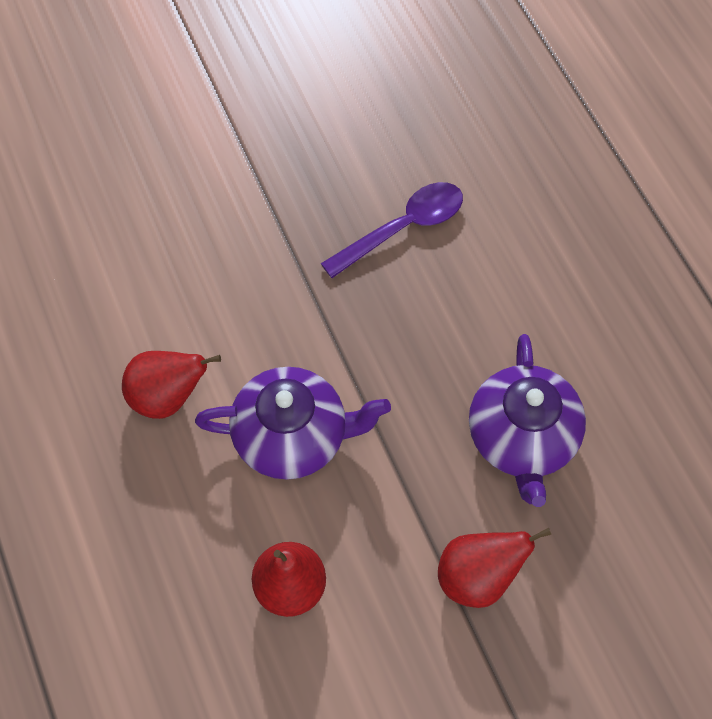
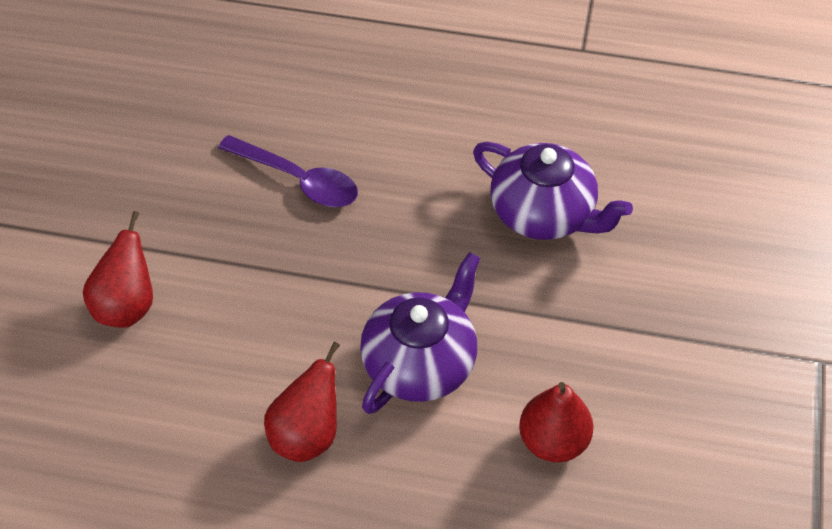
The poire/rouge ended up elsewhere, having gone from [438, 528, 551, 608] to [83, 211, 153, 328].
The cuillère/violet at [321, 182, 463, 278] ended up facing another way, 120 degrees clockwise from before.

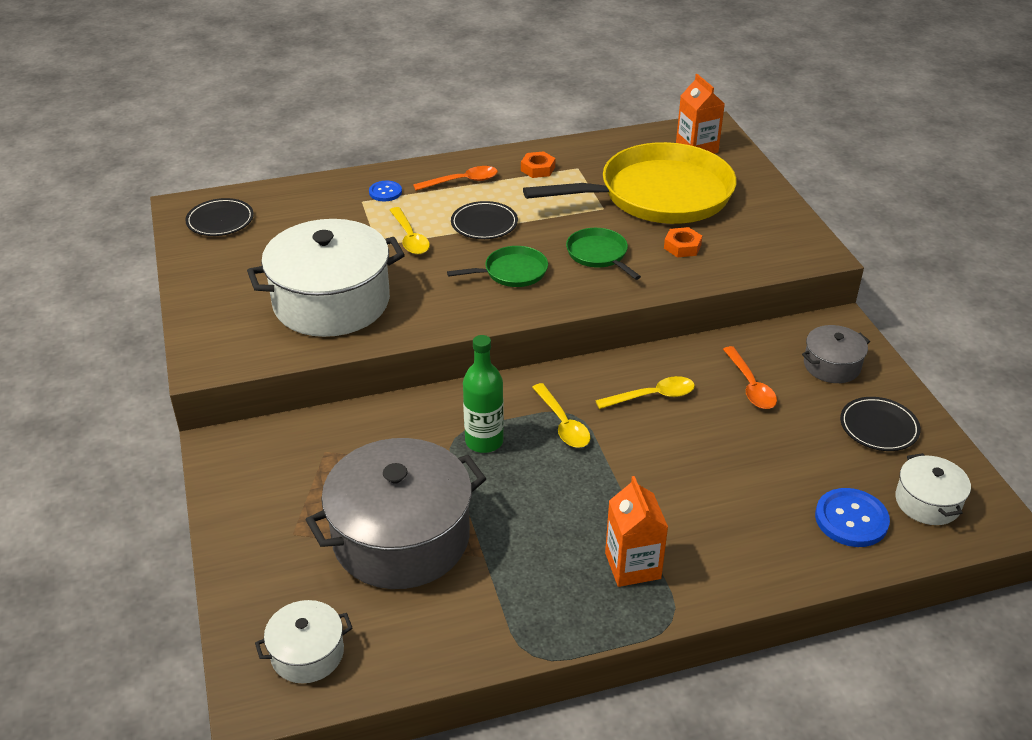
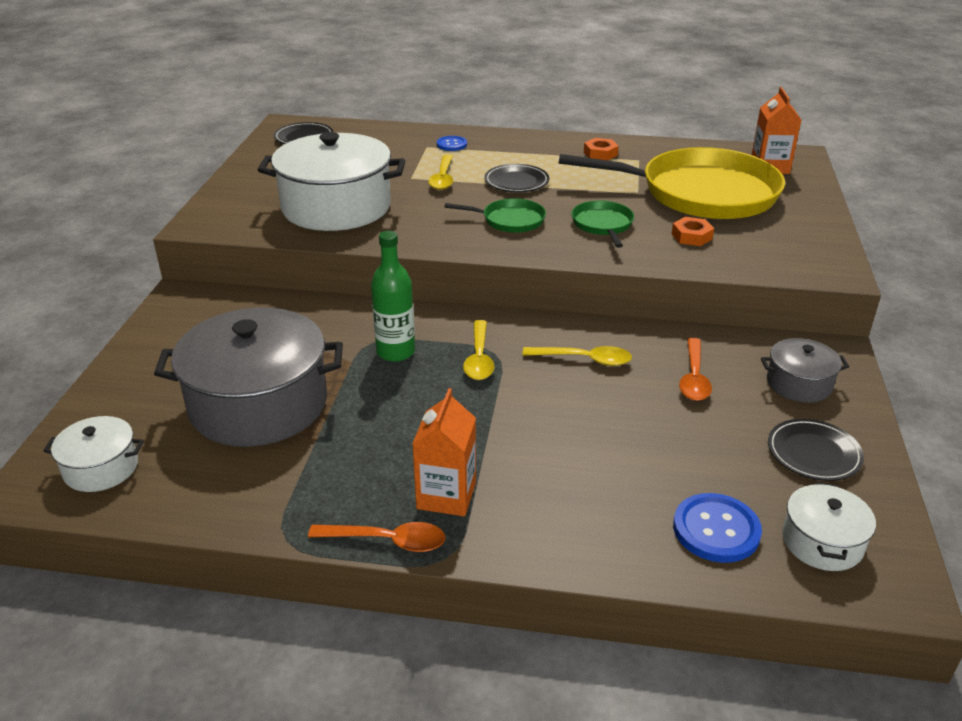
The cuillère/orange ended up elsewhere, having gone from [413, 166, 498, 191] to [308, 522, 445, 552].

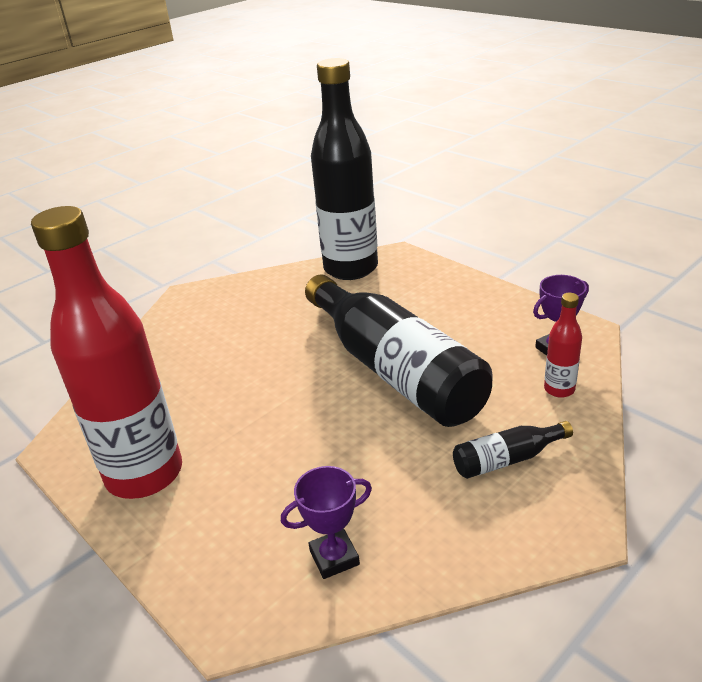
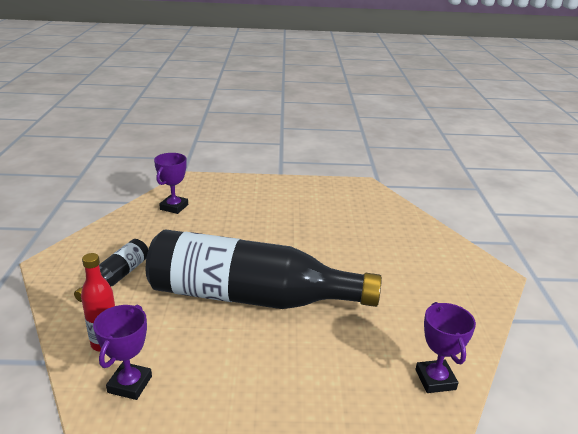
The second view lost the bouteille/rouge at [31, 206, 182, 499].
Where the bouteille/noir stood at [311, 58, 378, 280], the trophée/violet came to stand at [415, 302, 476, 393].

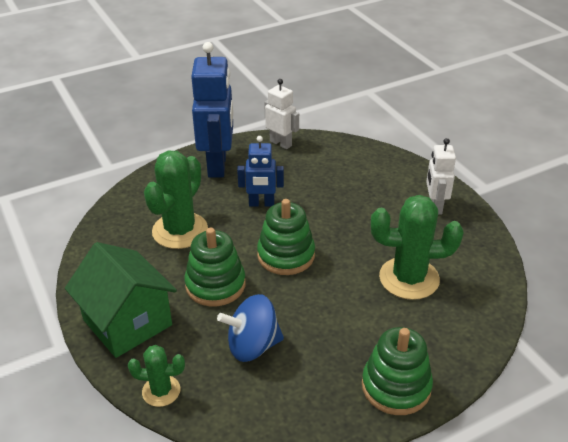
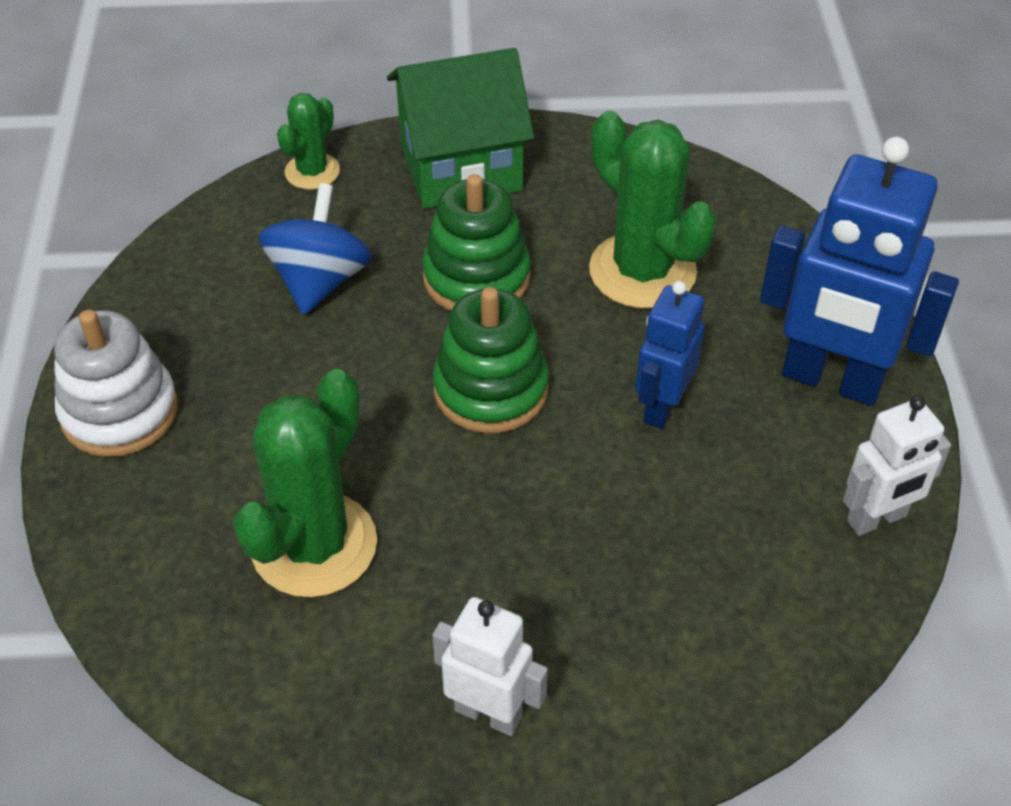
What was the jouet à empiler/vert at [362, 327, 433, 415] turned into the jouet à empiler/blanc at [54, 310, 178, 457].

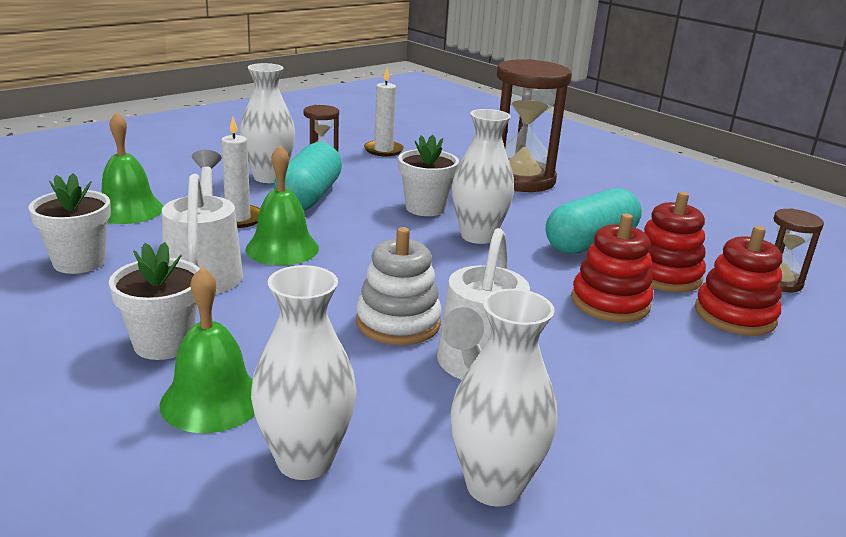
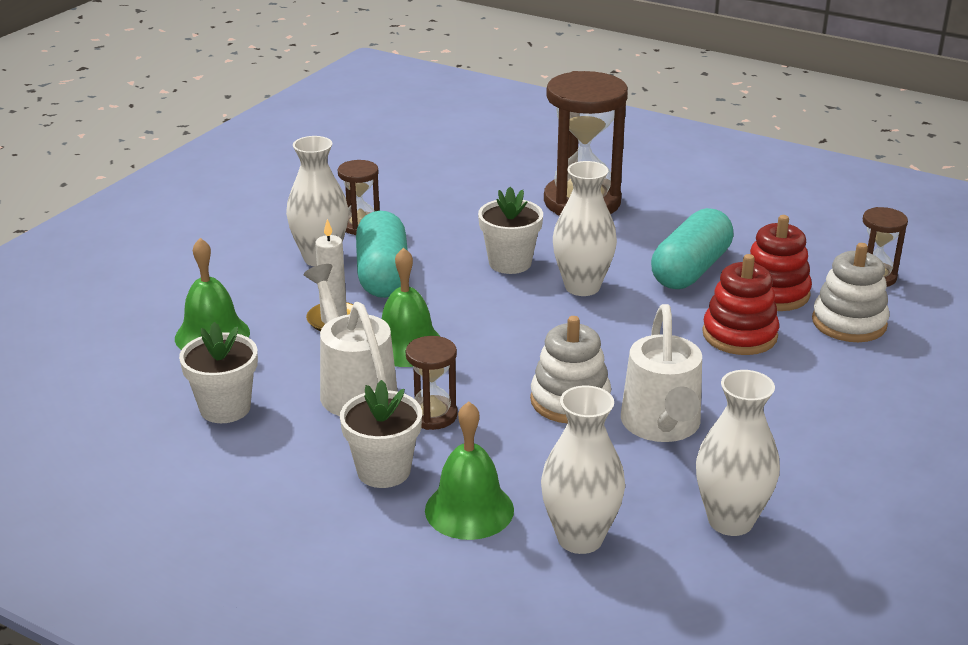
The second view lost the bougie/blanc at [364, 68, 404, 156].
The second view gained the sablier/marron at [406, 336, 458, 430].
What was the jouet à empiler/rouge at [695, 226, 782, 336] turned into the jouet à empiler/blanc at [812, 243, 890, 342].

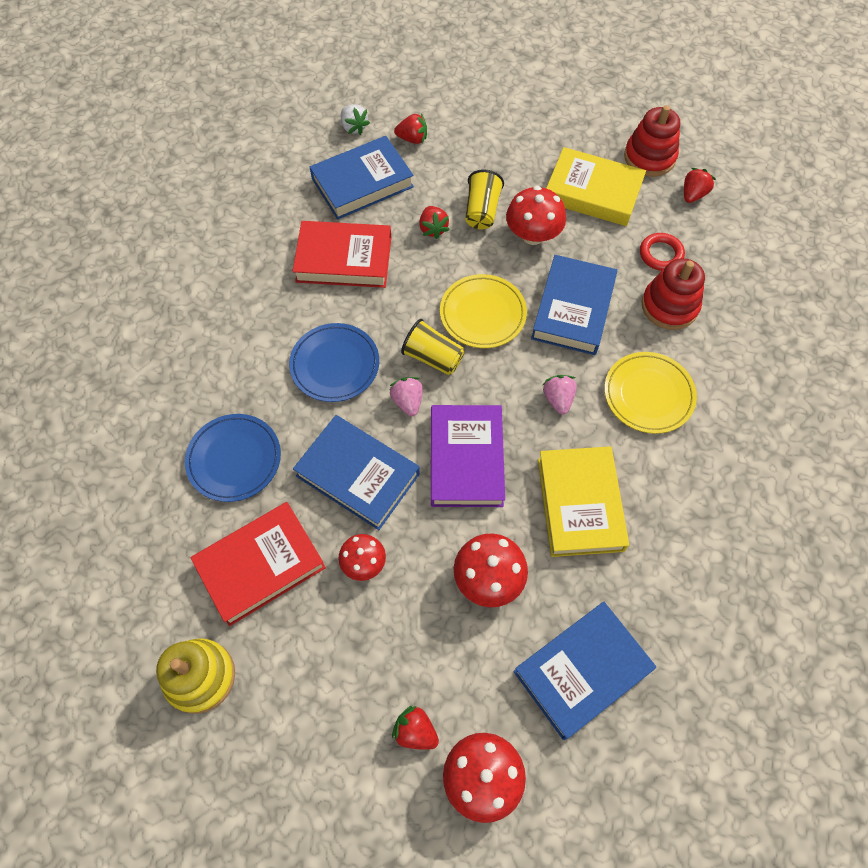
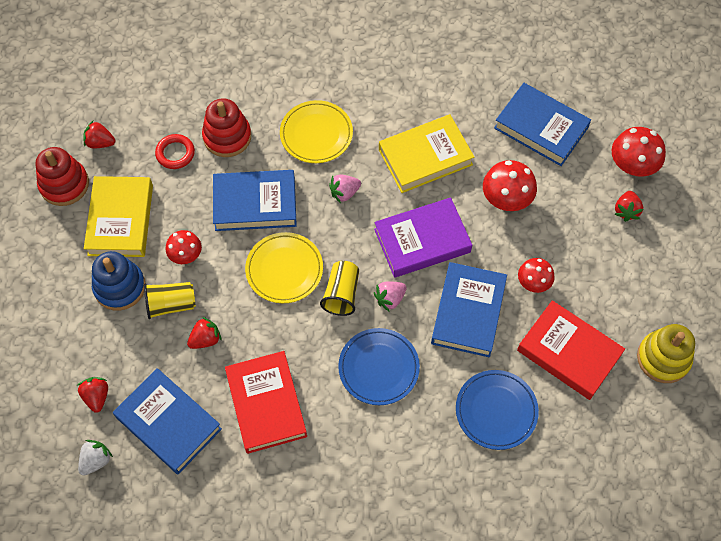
The second view gained the jouet à empiler/bleu at [92, 251, 146, 311].
The size of the champignon/rouge at [506, 186, 566, 245] changed by a factor of 0.65.

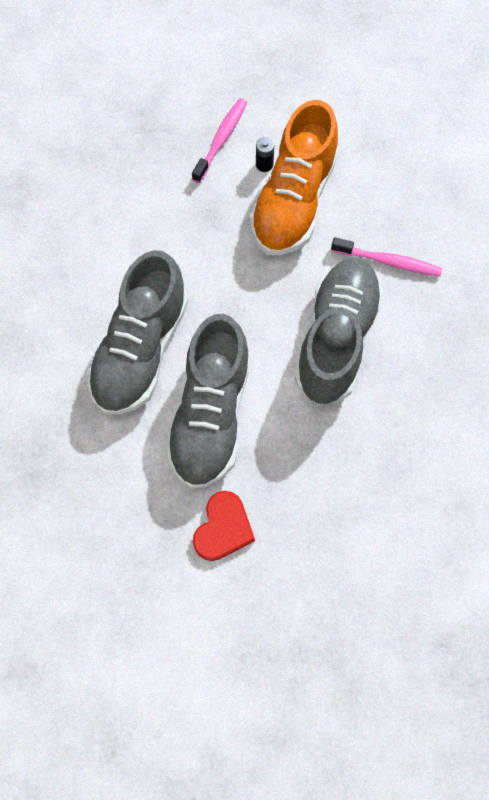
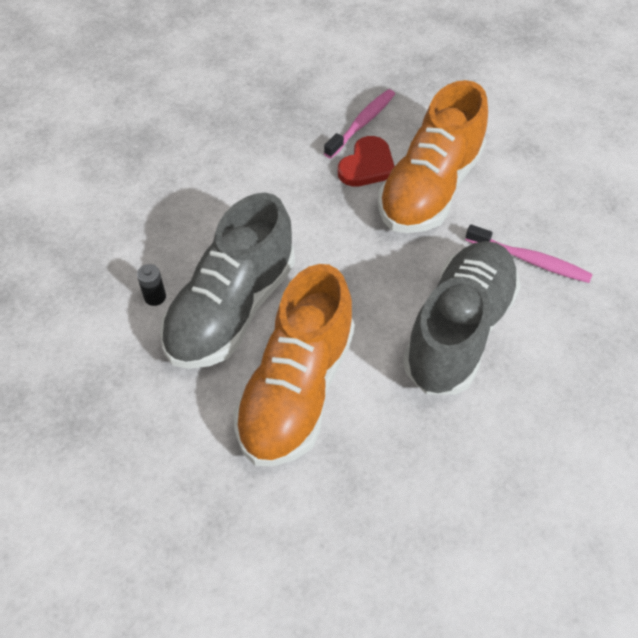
The cœur/rouge ended up elsewhere, having gone from [193, 491, 255, 561] to [338, 136, 395, 187].
The pile/noir ended up elsewhere, having gone from [256, 137, 274, 172] to [137, 264, 166, 306].
What was the chaussure/gris at [165, 314, 250, 489] turned into the chaussure/orange at [233, 264, 355, 466].

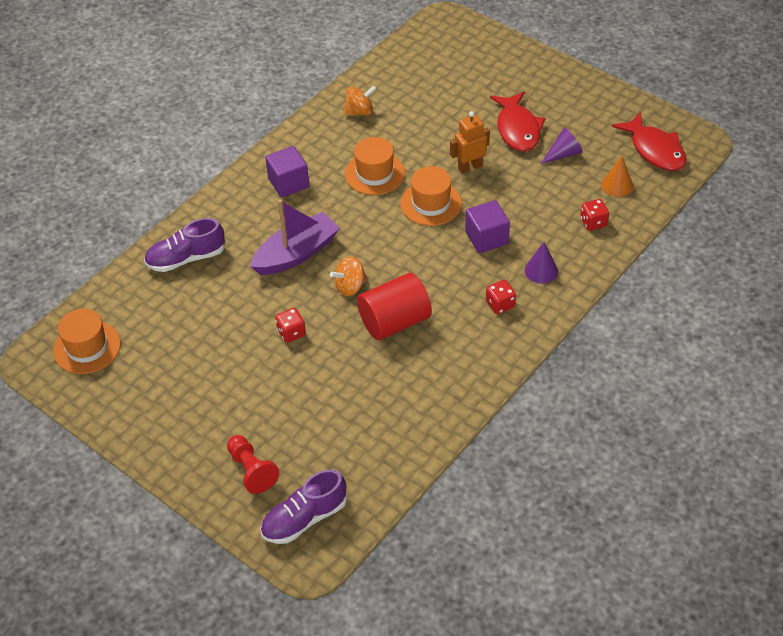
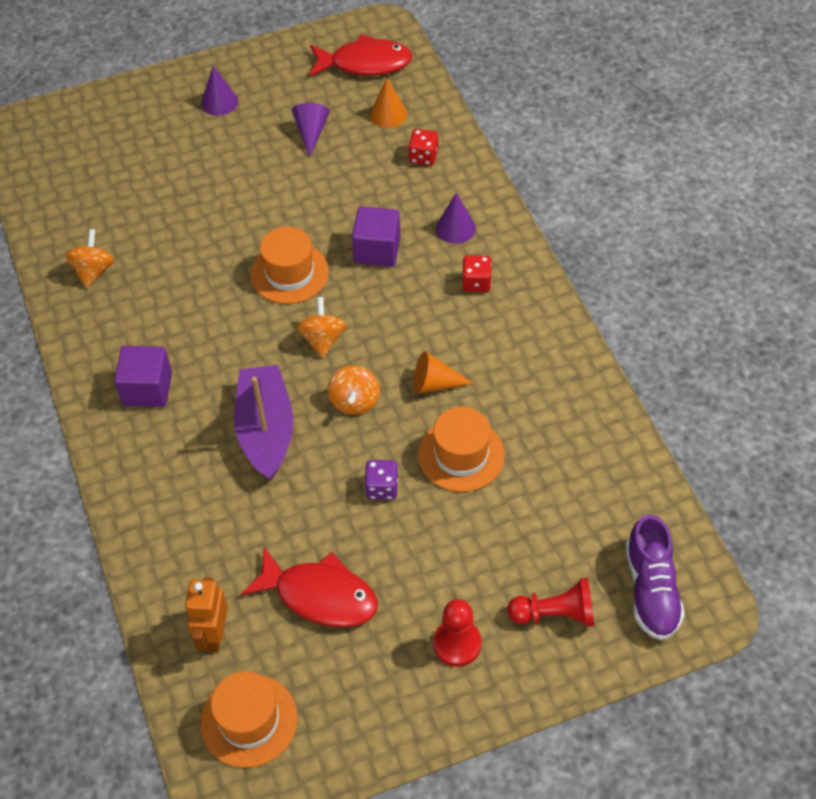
The second view lost the chaussure/violet at [144, 218, 226, 272].
The second view gained the cône/violet at [201, 66, 238, 116].
The second view gained the toupie/orange at [296, 297, 347, 358].
The second view gained the pion/rouge at [433, 599, 482, 667].
The chapeau/orange ended up elsewhere, having gone from [345, 137, 405, 195] to [418, 407, 505, 492].
The robot/orange ended up elsewhere, having gone from [450, 111, 490, 173] to [185, 577, 228, 653].
The poisson/rouge ended up elsewhere, having gone from [490, 91, 545, 151] to [241, 547, 378, 627].
Where the cylindre/rouge stood at [357, 273, 432, 340], the cône/orange came to stand at [414, 351, 474, 394].
What was the dé/rouge at [275, 308, 306, 343] turned into the dé/violet at [364, 460, 398, 500].

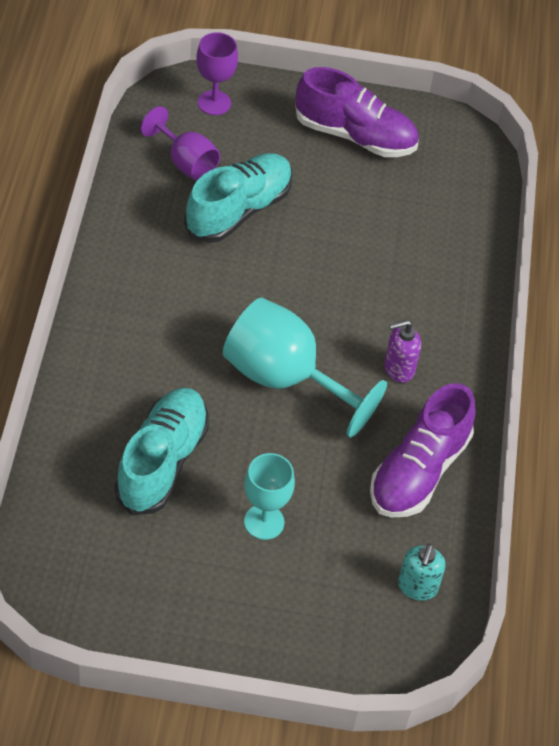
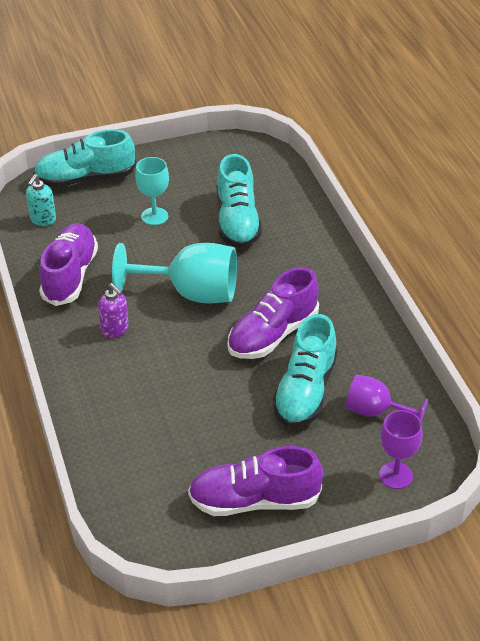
The second view gained the chaussure/turquoise at [33, 129, 136, 187].
The second view gained the chaussure/violet at [228, 267, 319, 359].
The distributeur de savon/violet at [384, 320, 421, 383] ended up facing another way, 90 degrees clockwise from before.
The distributeur de savon/turquoise at [398, 543, 446, 601] ended up facing another way, 150 degrees counterclockwise from before.

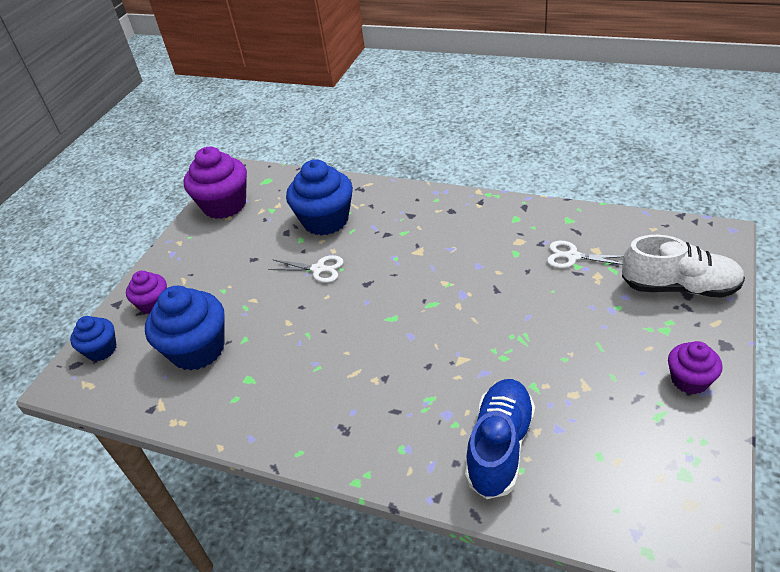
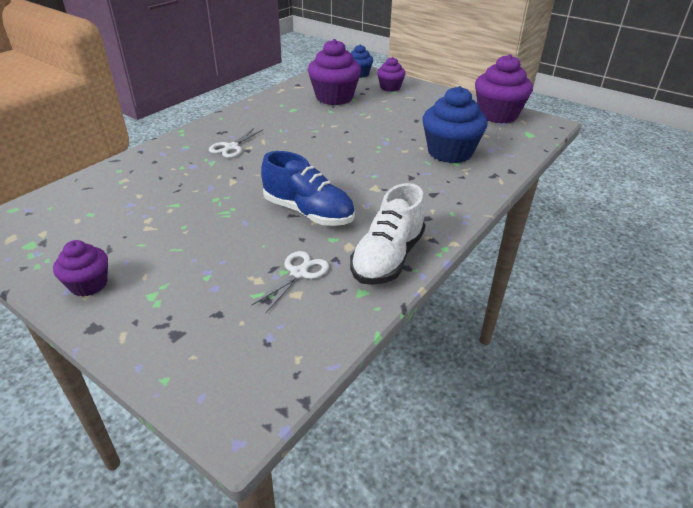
The ciseaux/blanc ended up elsewhere, having gone from [268, 255, 344, 283] to [209, 128, 263, 158].
The chaussure/bleu ended up elsewhere, having gone from [465, 379, 535, 499] to [261, 151, 355, 226].
The chaussure/blanc ended up elsewhere, having gone from [622, 235, 745, 298] to [350, 183, 425, 285].
What was the muffin/bleu at [145, 286, 225, 371] turned into the muffin/violet at [308, 39, 361, 105].

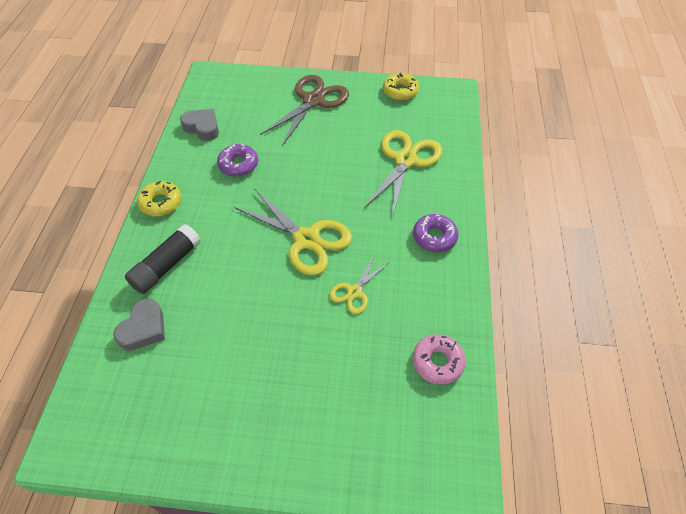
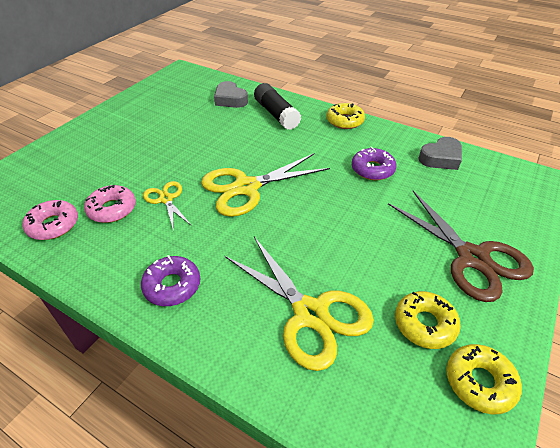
The second view gained the beignet/rose at [84, 185, 136, 223].
The second view gained the beignet/jaune at [395, 291, 461, 349].

